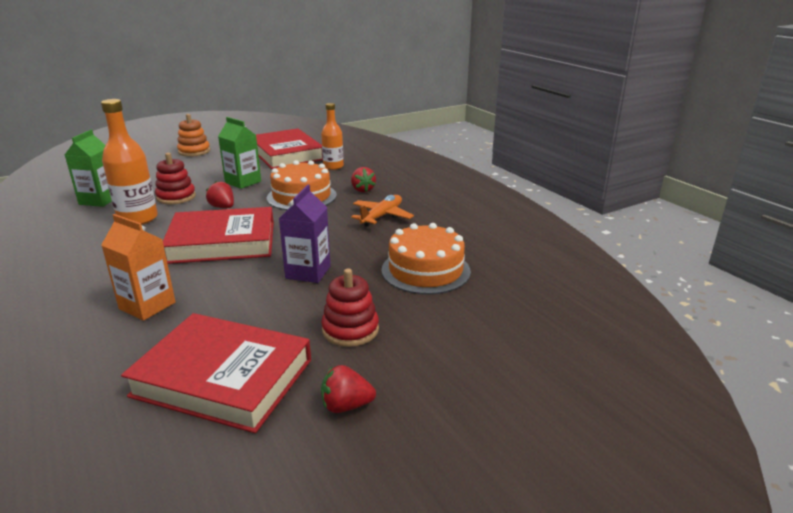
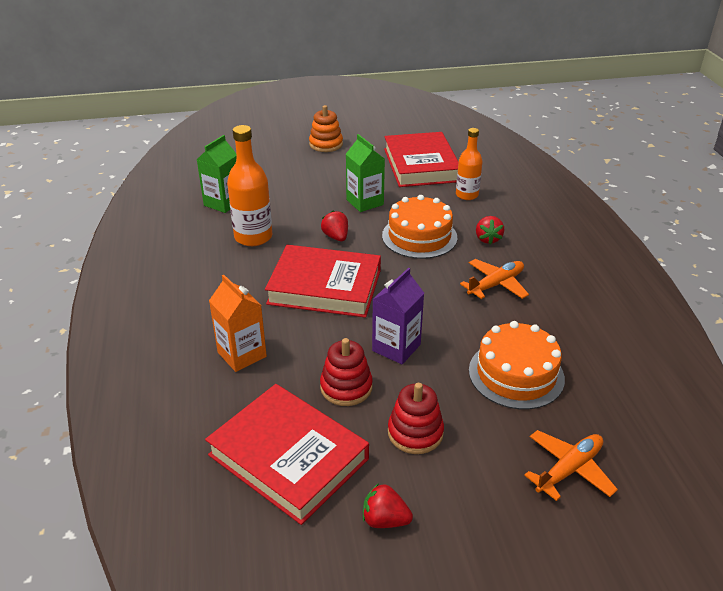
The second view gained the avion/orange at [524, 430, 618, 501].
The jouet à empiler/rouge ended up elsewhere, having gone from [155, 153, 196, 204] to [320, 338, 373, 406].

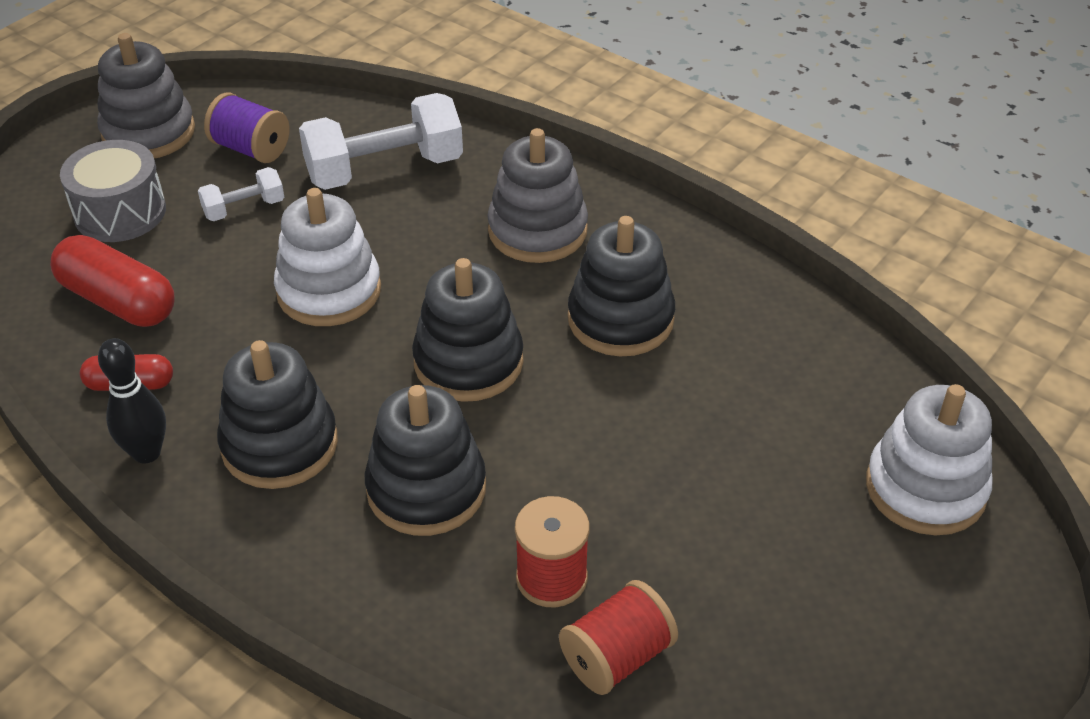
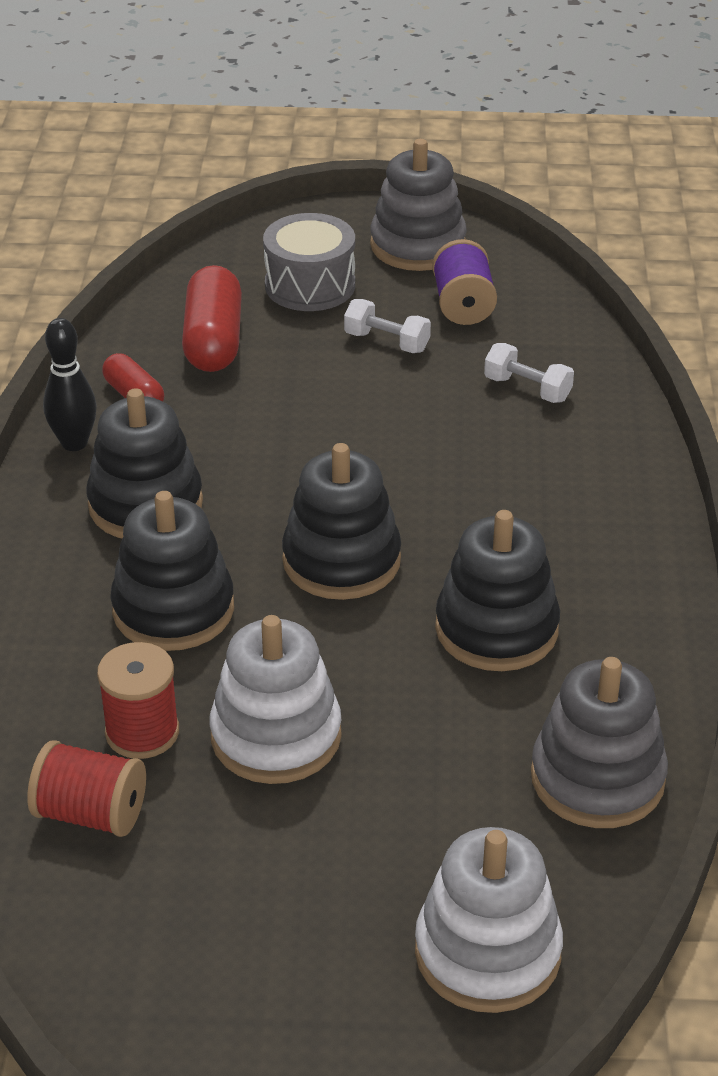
The jouet à empiler/blanc ended up elsewhere, having gone from [274, 188, 381, 326] to [210, 615, 342, 784].
The jouet à empiler/gris ended up elsewhere, having gone from [487, 128, 588, 263] to [531, 657, 668, 828].
The size of the haltère/blanc at [299, 93, 463, 190] changed by a factor of 0.51.

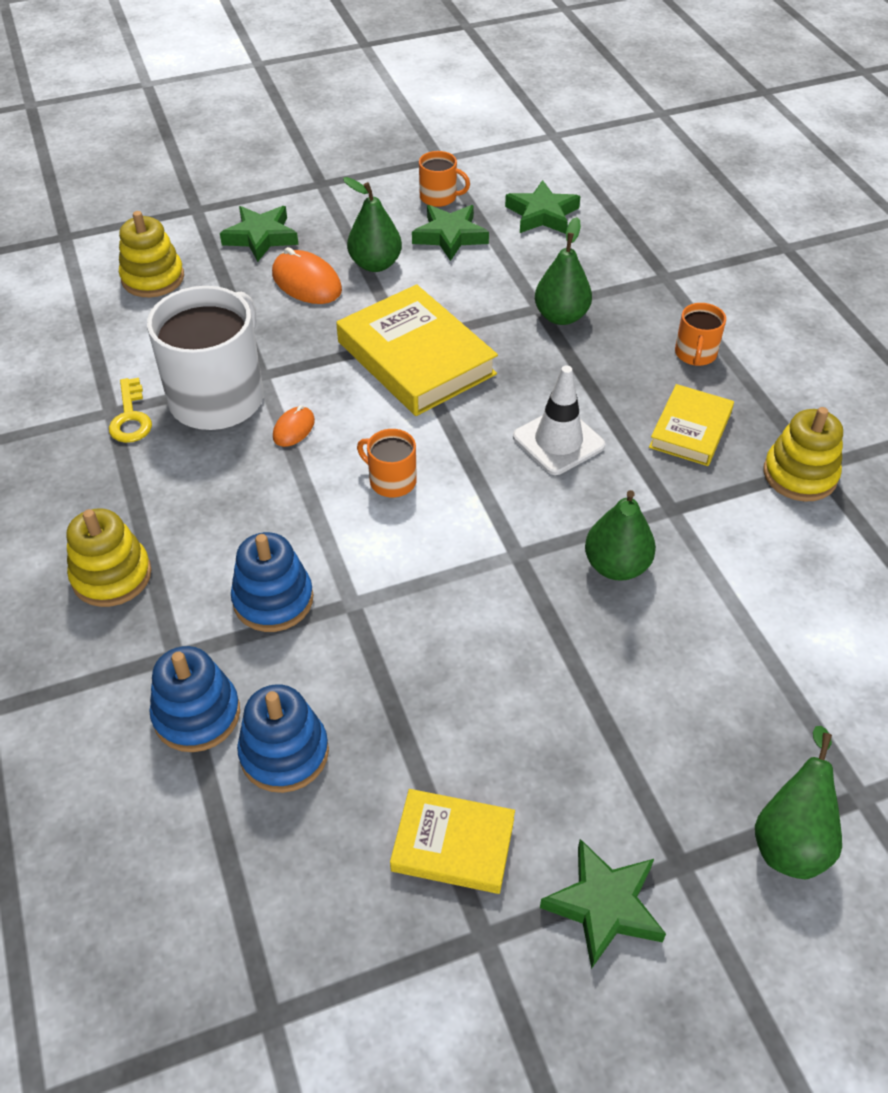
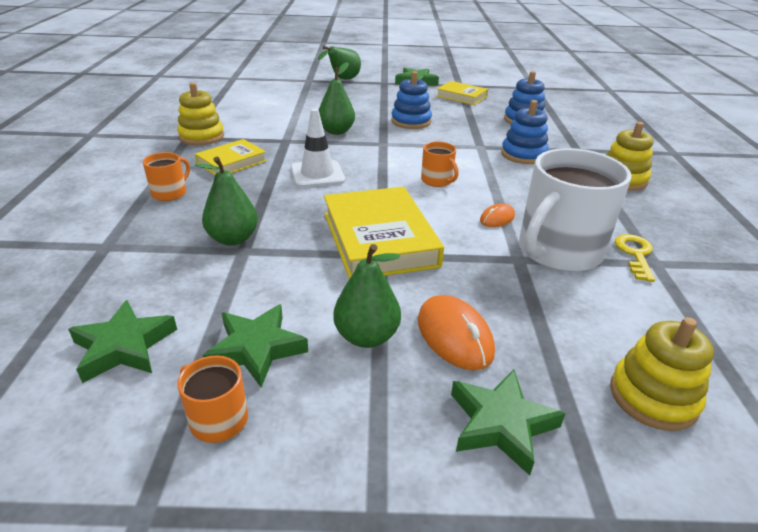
The jouet à empiler/bleu ended up elsewhere, having gone from [150, 646, 240, 752] to [391, 71, 432, 129].

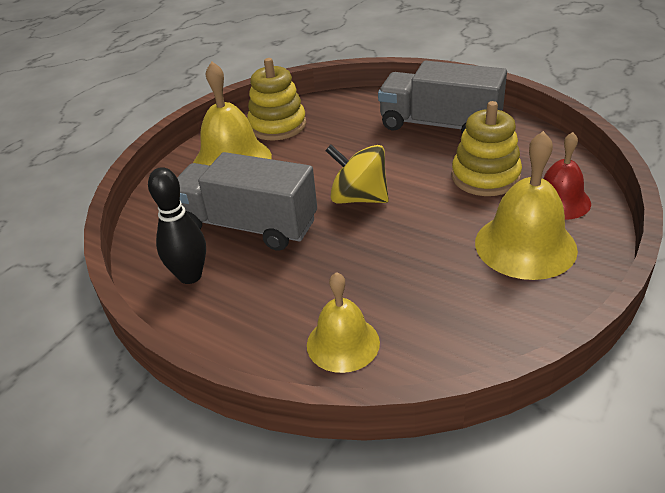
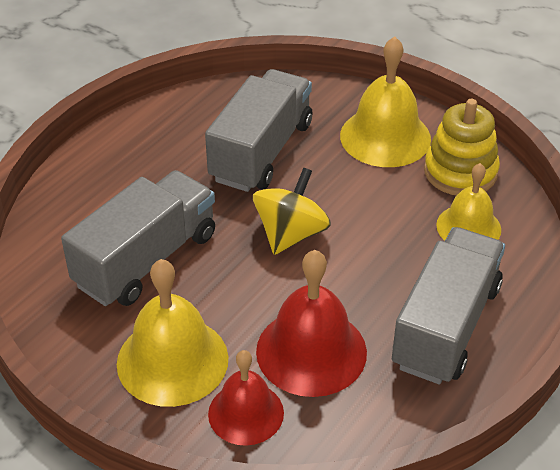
The second view lost the quille/noir at [148, 167, 206, 284].
The second view gained the camion/gris at [61, 170, 215, 306].
The cloche/jaune ended up elsewhere, having gone from [307, 272, 380, 373] to [436, 163, 501, 241].
Where the jouet à empiler/jaune stood at [451, 101, 522, 196], the cloche/rouge came to stand at [256, 250, 367, 397].

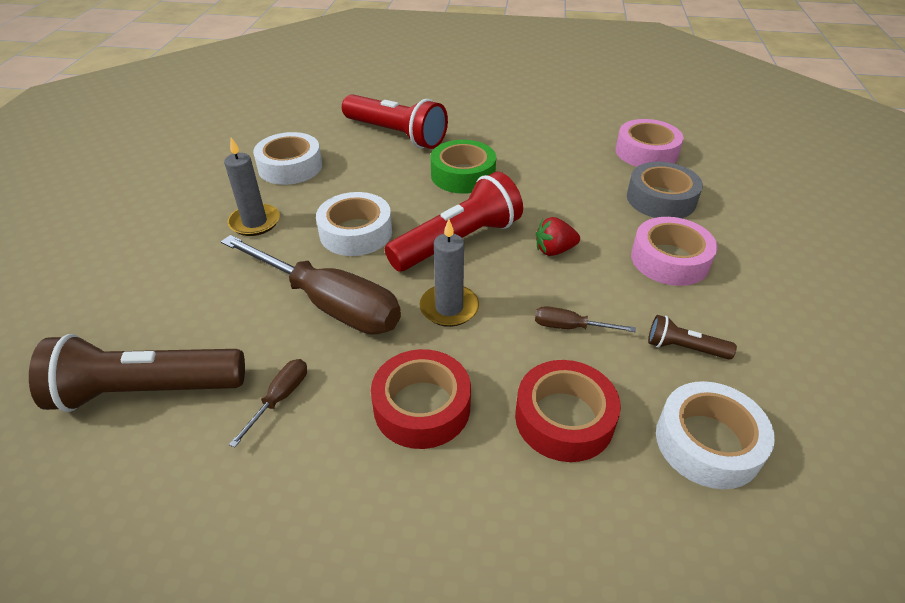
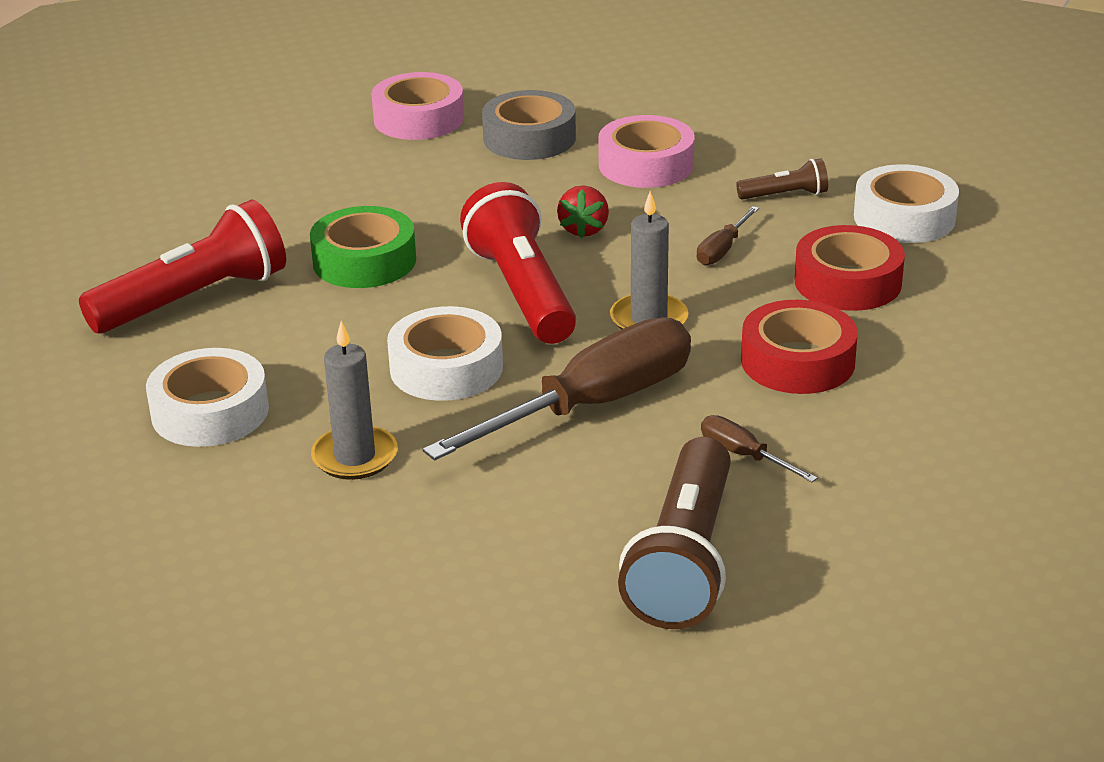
The lampe de poche/marron at [648, 315, 737, 359] ended up facing another way, 135 degrees counterclockwise from before.

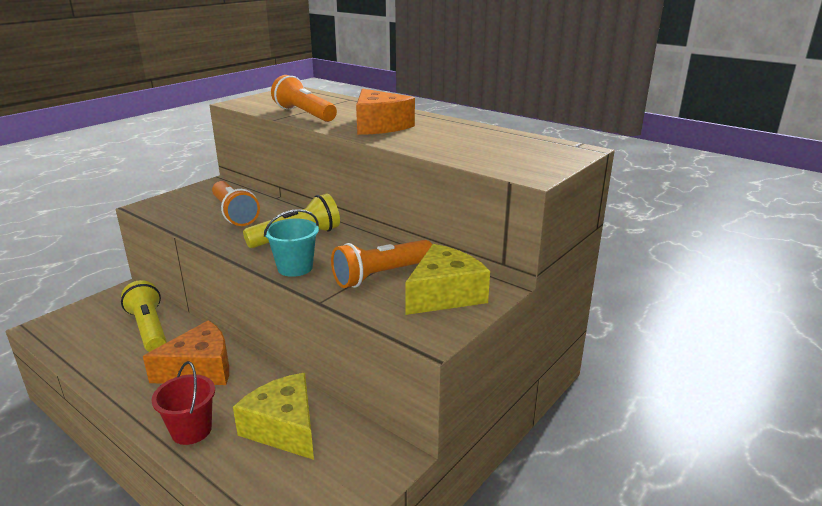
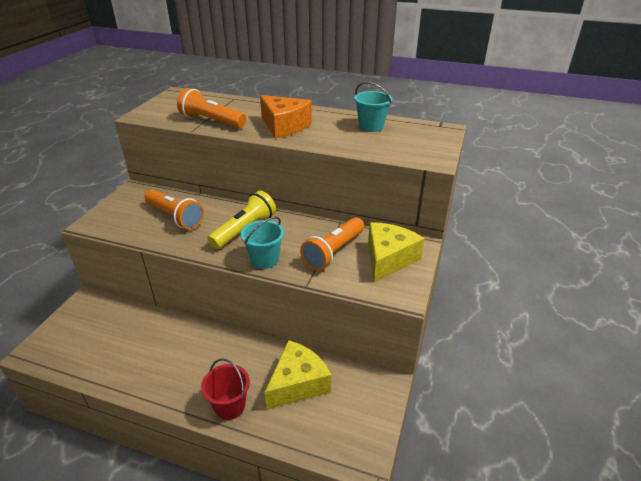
The second view lost the lampe de poche/jaune at [121, 280, 167, 352].
The second view lost the fromage/orange at [143, 320, 229, 385].
The second view gained the seau/turquoise at [354, 82, 392, 132].
The fromage/jaune at [233, 373, 314, 460] ended up facing another way, 105 degrees clockwise from before.

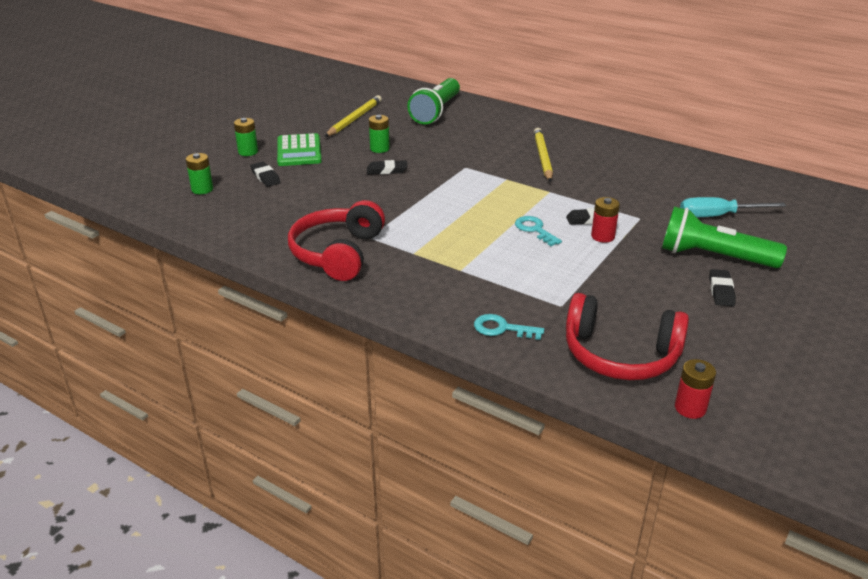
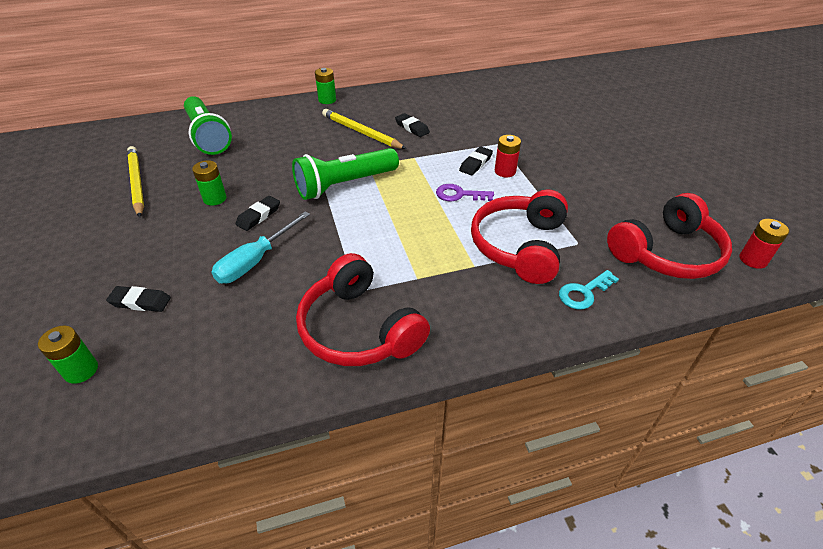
The second view lost the calculatrice/vert at [277, 133, 322, 166].
The second view gained the casque audio/rouge at [471, 189, 568, 284].
The pile/vert ended up elsewhere, having gone from [234, 118, 258, 156] to [315, 68, 336, 104].
The lampe de poche/vert ended up elsewhere, having gone from [662, 206, 787, 268] to [292, 148, 399, 200].
The tournevis/turquoise ended up elsewhere, having gone from [680, 197, 787, 217] to [211, 211, 310, 284].
The gomme/noir ended up elsewhere, having gone from [709, 269, 736, 306] to [395, 113, 430, 137].
What was the clé/turquoise at [515, 216, 562, 246] turned into the clé/violet at [436, 184, 494, 201].

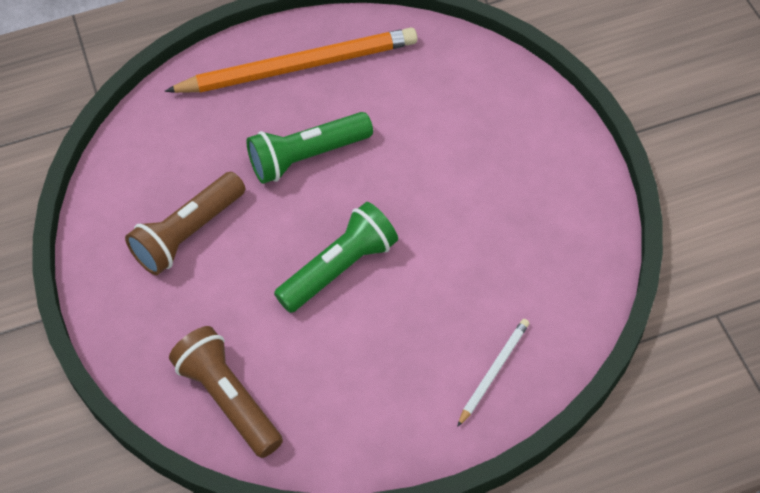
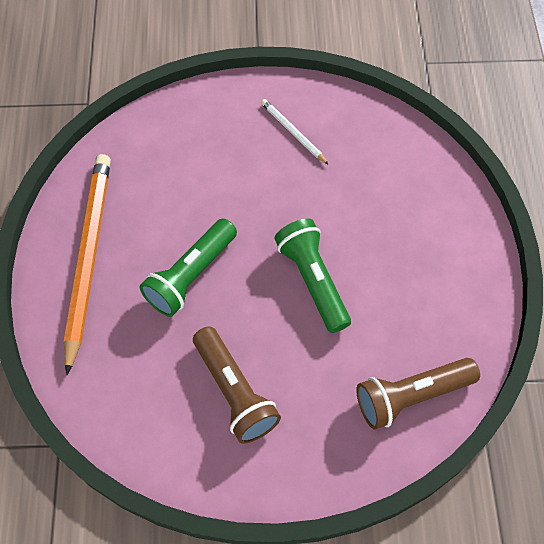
The crayon/blanc ended up elsewhere, having gone from [457, 319, 529, 427] to [261, 99, 329, 165].
The lampe de poche/vert at [246, 112, 373, 184] ended up facing another way, 45 degrees clockwise from before.

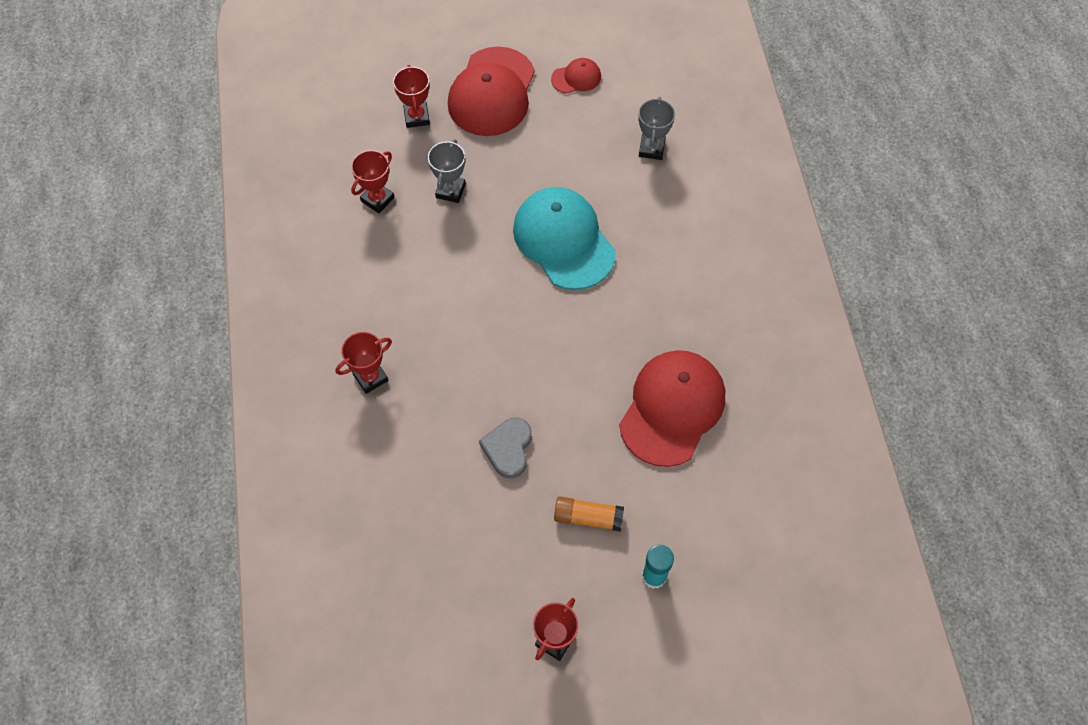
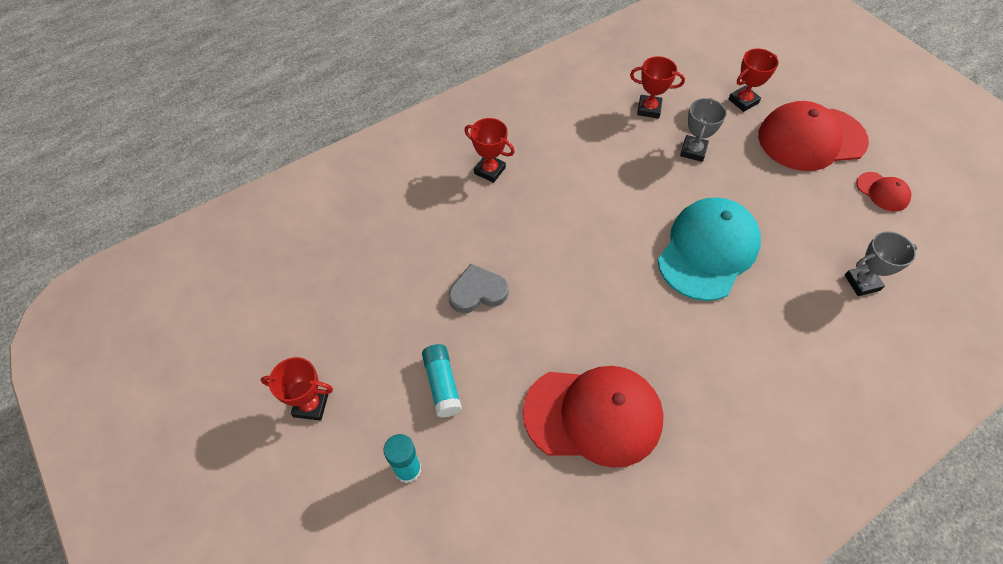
What was the bâton de colle/orange at [554, 496, 624, 532] turned into the bâton de colle/turquoise at [422, 344, 462, 417].
The trophée/gris at [428, 139, 466, 203] ended up facing another way, 60 degrees counterclockwise from before.

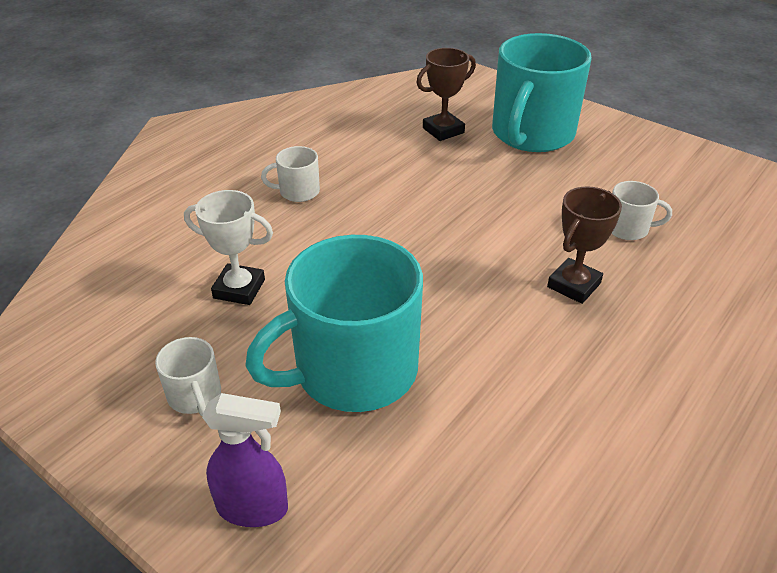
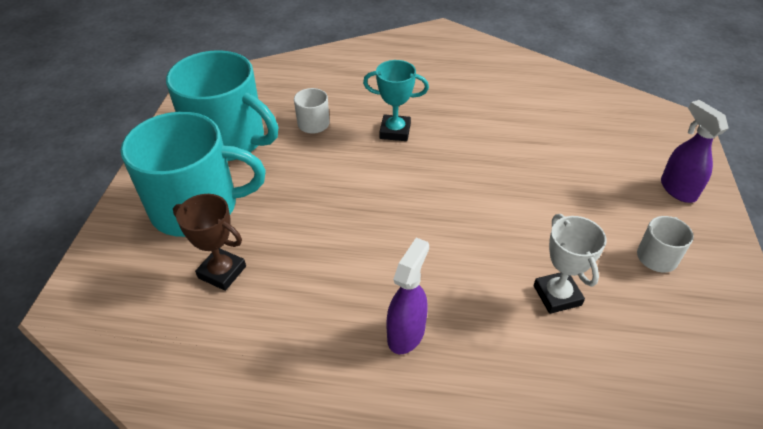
The tasse/turquoise ended up elsewhere, having gone from [245, 235, 423, 412] to [166, 50, 278, 161].
Where the tasse/blanc stood at [261, 146, 320, 202], the vaporisateur/violet came to stand at [386, 238, 429, 354].
What was the trophée/marron at [547, 186, 622, 304] turned into the trophée/turquoise at [363, 60, 429, 141].

